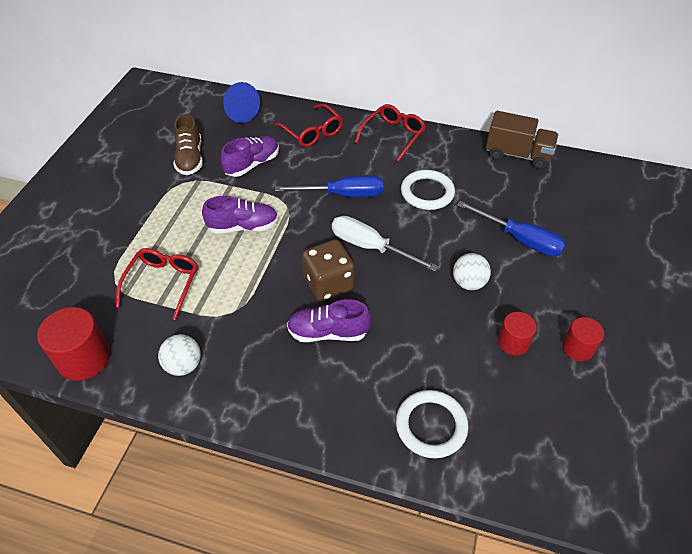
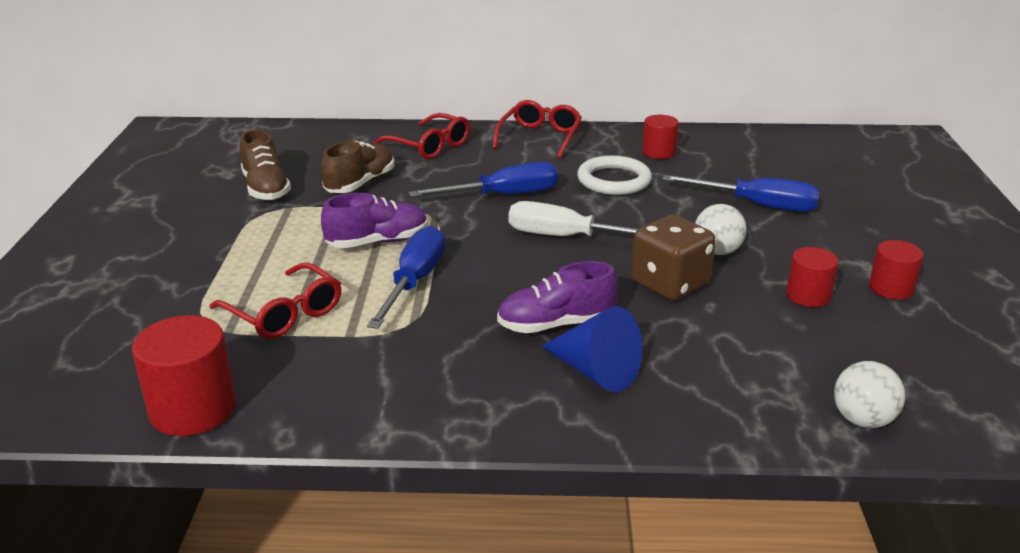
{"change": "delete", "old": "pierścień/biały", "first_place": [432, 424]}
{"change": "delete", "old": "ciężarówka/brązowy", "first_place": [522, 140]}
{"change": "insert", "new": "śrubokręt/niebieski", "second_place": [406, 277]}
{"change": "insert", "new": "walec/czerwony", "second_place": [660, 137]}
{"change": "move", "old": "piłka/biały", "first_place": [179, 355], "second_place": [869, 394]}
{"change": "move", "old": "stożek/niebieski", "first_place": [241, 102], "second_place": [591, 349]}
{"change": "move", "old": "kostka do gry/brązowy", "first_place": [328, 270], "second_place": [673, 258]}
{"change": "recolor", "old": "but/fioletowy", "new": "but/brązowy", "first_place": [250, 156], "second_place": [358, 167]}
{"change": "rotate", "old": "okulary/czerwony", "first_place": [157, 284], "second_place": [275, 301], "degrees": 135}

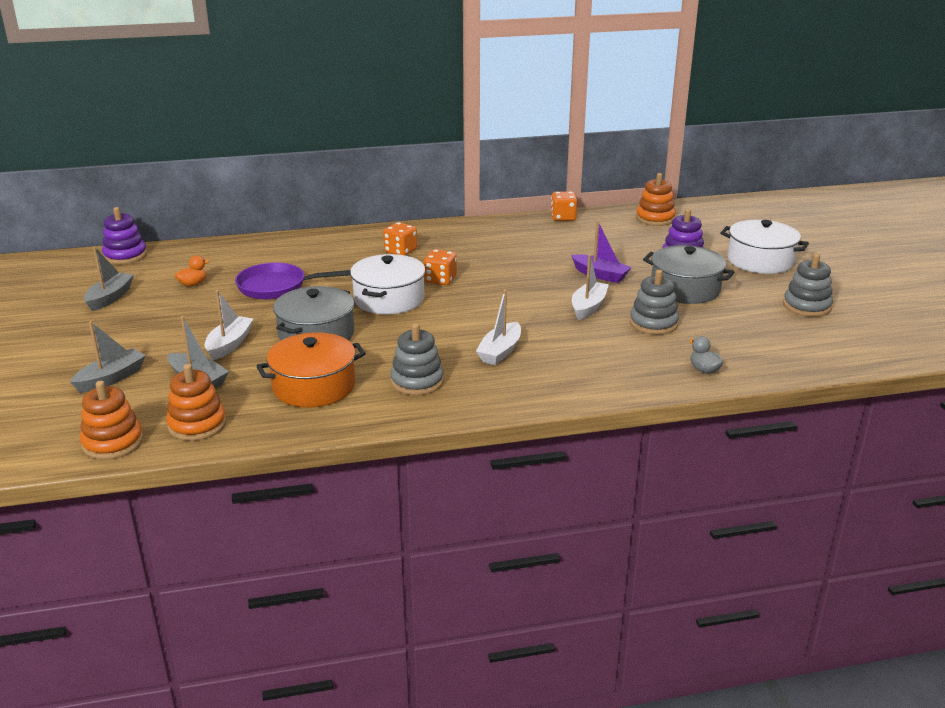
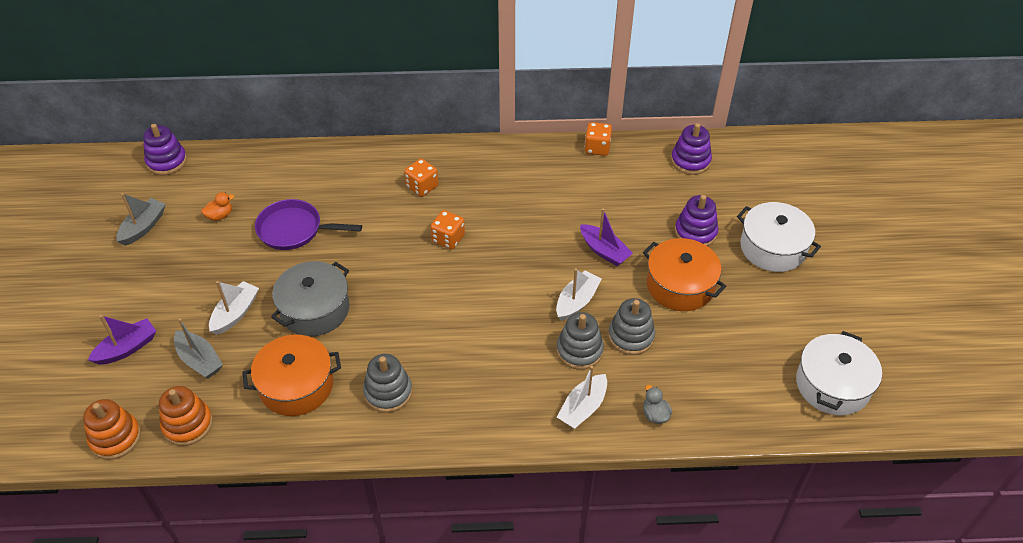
{"change": "move", "old": "garnek/biały", "first_place": [388, 284], "second_place": [839, 373]}
{"change": "move", "old": "łódka/biały", "first_place": [498, 327], "second_place": [582, 397]}
{"change": "move", "old": "zabawka nakładanka/szary", "first_place": [808, 285], "second_place": [580, 341]}
{"change": "recolor", "old": "łódka/szary", "new": "łódka/fioletowy", "first_place": [108, 357], "second_place": [122, 340]}
{"change": "recolor", "old": "zabawka nakładanka/pomarańczowy", "new": "zabawka nakładanka/fioletowy", "first_place": [656, 199], "second_place": [691, 149]}
{"change": "recolor", "old": "garnek/szary", "new": "garnek/pomarańczowy", "first_place": [688, 274], "second_place": [684, 274]}

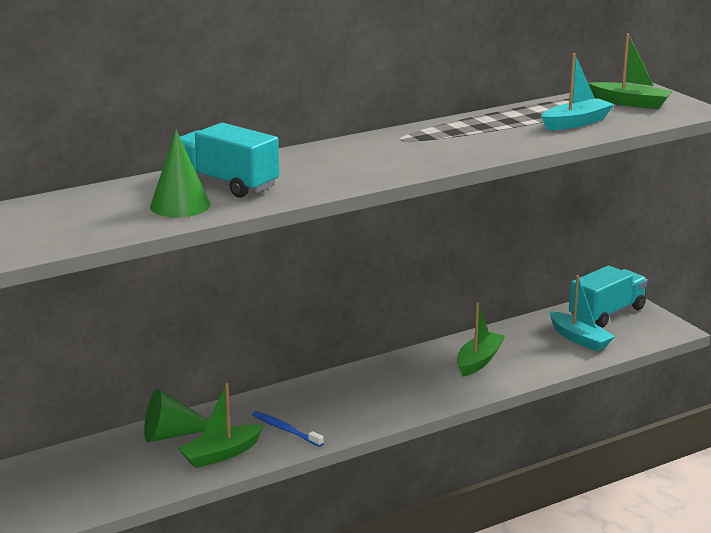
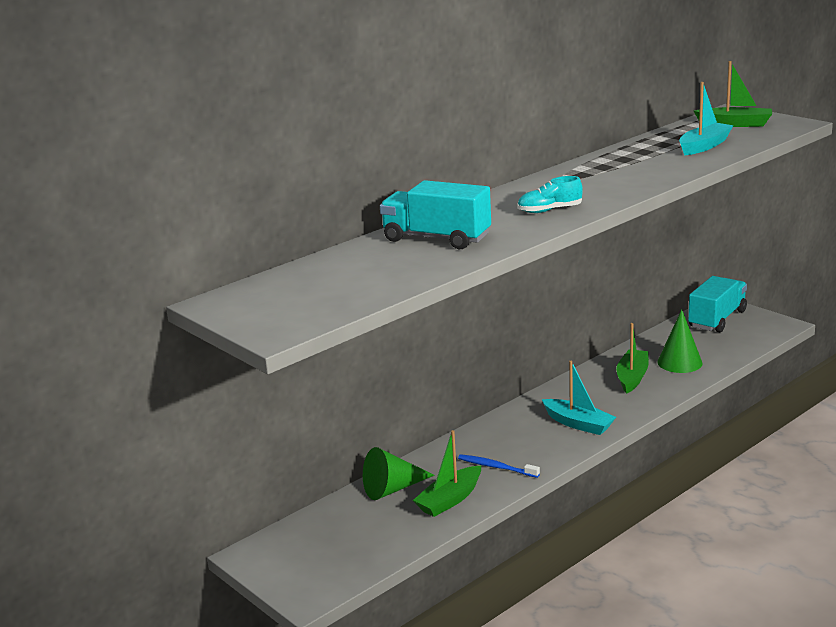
{"change": "insert", "new": "but/turkusowy", "second_place": [550, 194]}
{"change": "move", "old": "stożek/zielony", "first_place": [180, 173], "second_place": [680, 341]}
{"change": "move", "old": "łódka/turkusowy", "first_place": [582, 313], "second_place": [579, 398]}

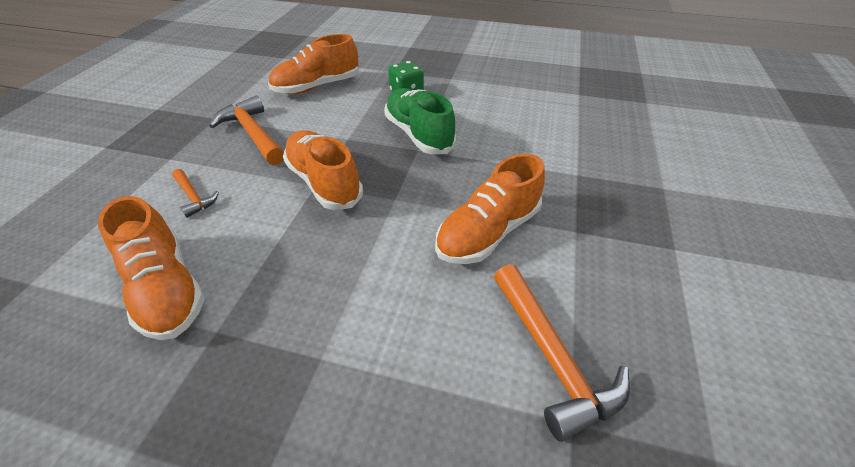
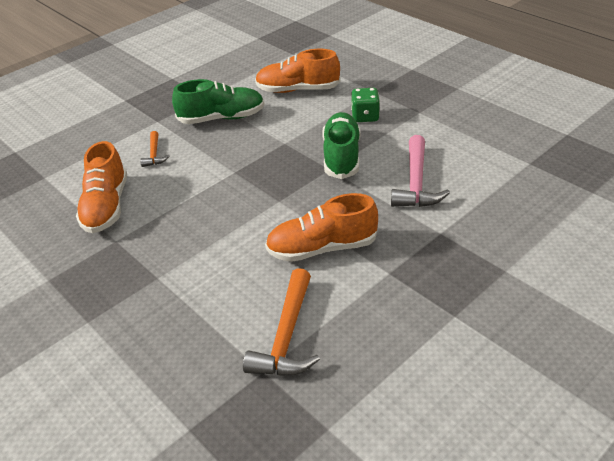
{"change": "delete", "old": "but/pomarańczowy", "first_place": [323, 170]}
{"change": "insert", "new": "młotek/różowy", "second_place": [420, 171]}
{"change": "replace", "old": "młotek/pomarańczowy", "new": "but/zielony", "first_place": [246, 130], "second_place": [218, 101]}

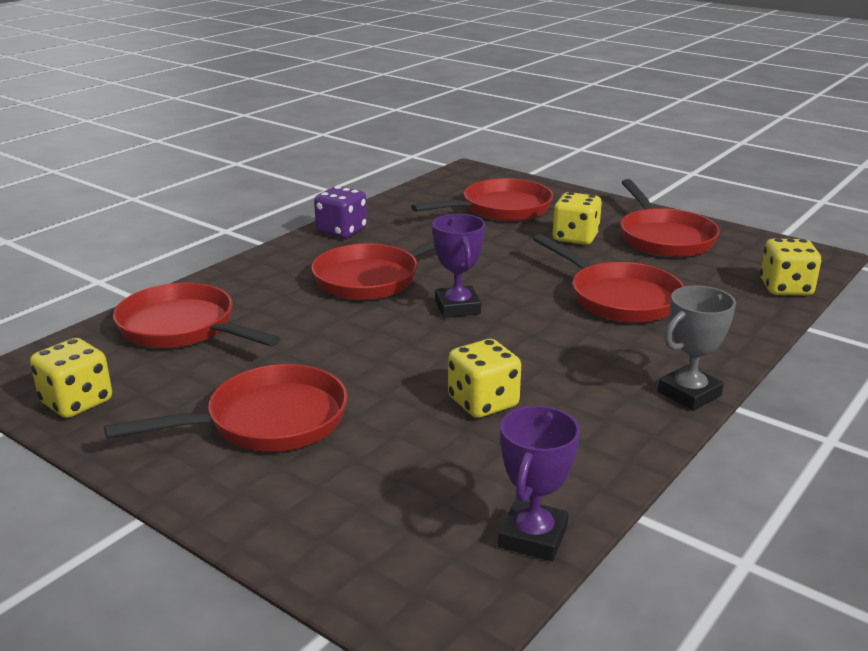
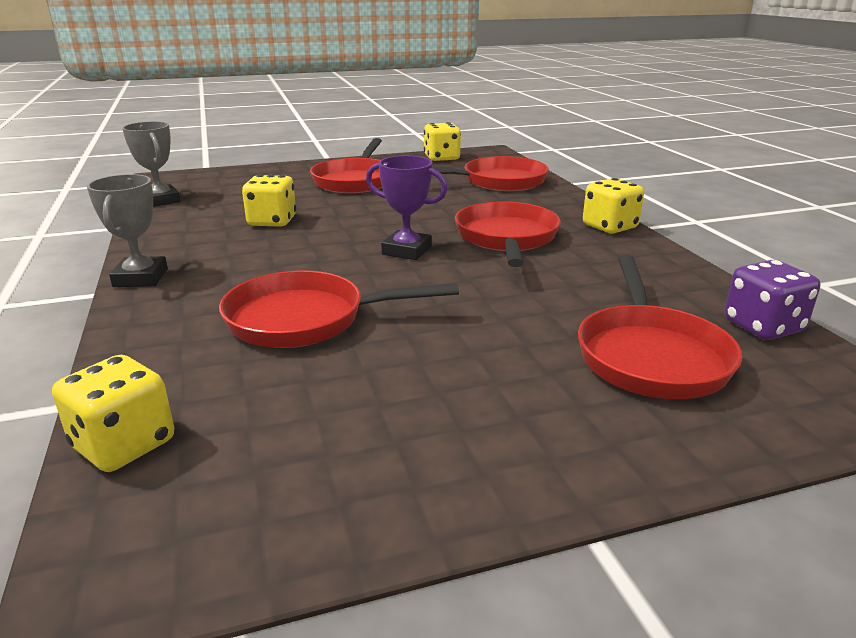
{"change": "delete", "old": "patelnia/czerwony", "first_place": [670, 218]}
{"change": "move", "old": "kostka do gry/fioletowy", "first_place": [340, 212], "second_place": [772, 300]}
{"change": "move", "old": "kostka do gry/żółty", "first_place": [577, 218], "second_place": [613, 205]}
{"change": "recolor", "old": "puchar/fioletowy", "new": "puchar/szary", "first_place": [539, 483], "second_place": [151, 164]}

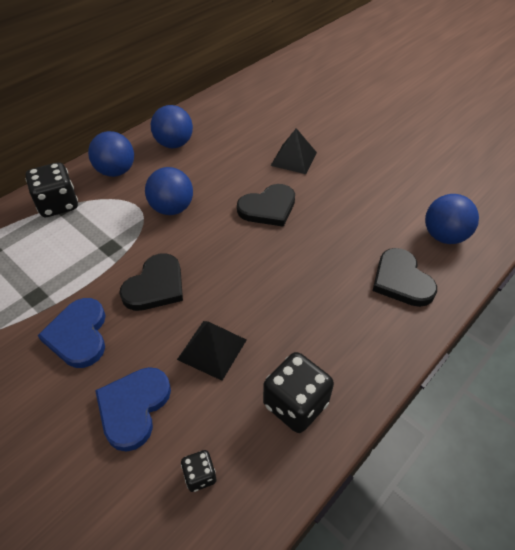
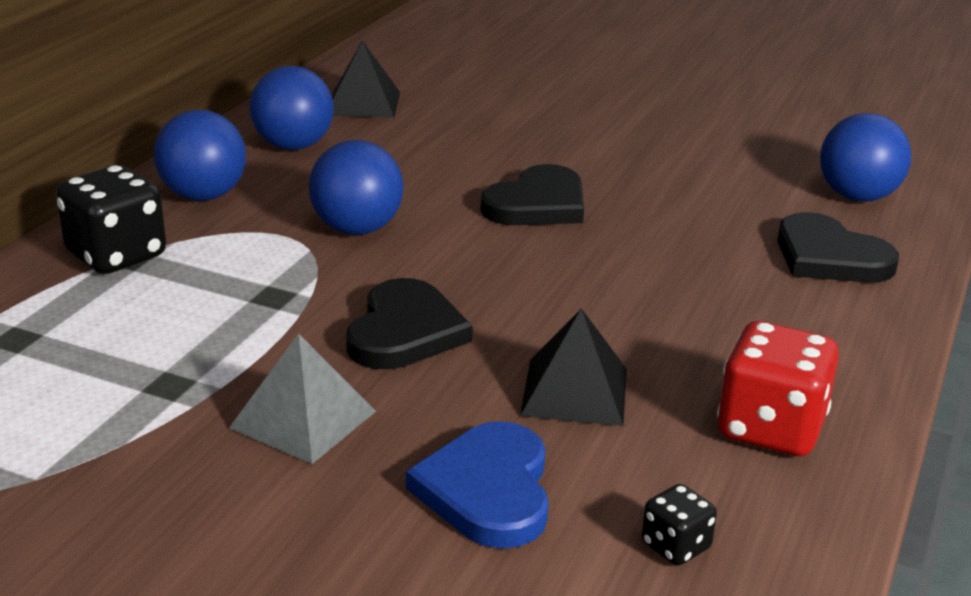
{"change": "move", "old": "piramida/czarny", "first_place": [294, 151], "second_place": [366, 79]}
{"change": "replace", "old": "serce/niebieski", "new": "piramida/szary", "first_place": [71, 333], "second_place": [302, 398]}
{"change": "recolor", "old": "kostka do gry/czarny", "new": "kostka do gry/czerwony", "first_place": [298, 392], "second_place": [778, 388]}

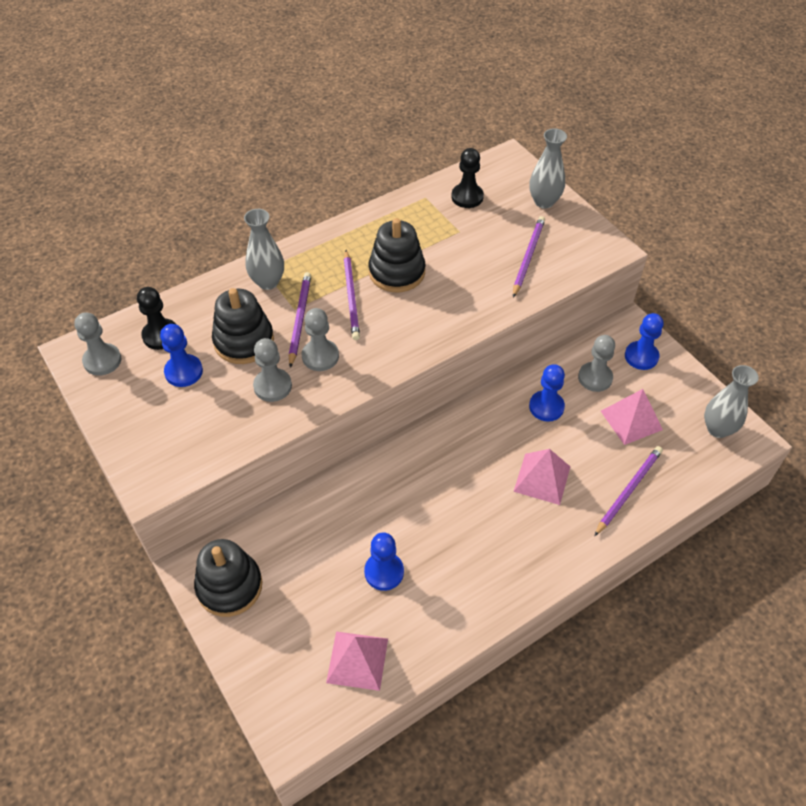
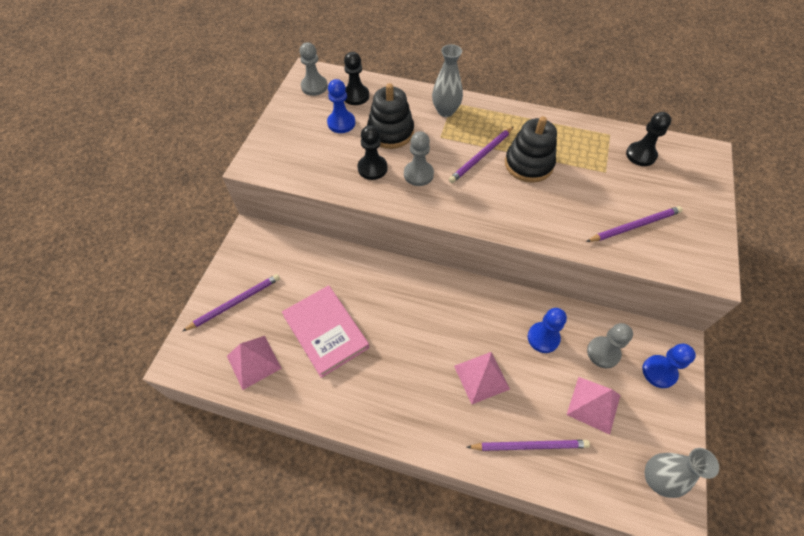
{"change": "delete", "old": "zabawka nakładanka/czarny", "first_place": [228, 578]}
{"change": "delete", "old": "wazon/szary", "first_place": [548, 168]}
{"change": "move", "old": "ołówek/fioletowy", "first_place": [300, 320], "second_place": [231, 303]}
{"change": "replace", "old": "pionek/niebieski", "new": "książka/różowy", "first_place": [384, 561], "second_place": [325, 331]}
{"change": "recolor", "old": "pionek/szary", "new": "pionek/czarny", "first_place": [272, 370], "second_place": [372, 152]}

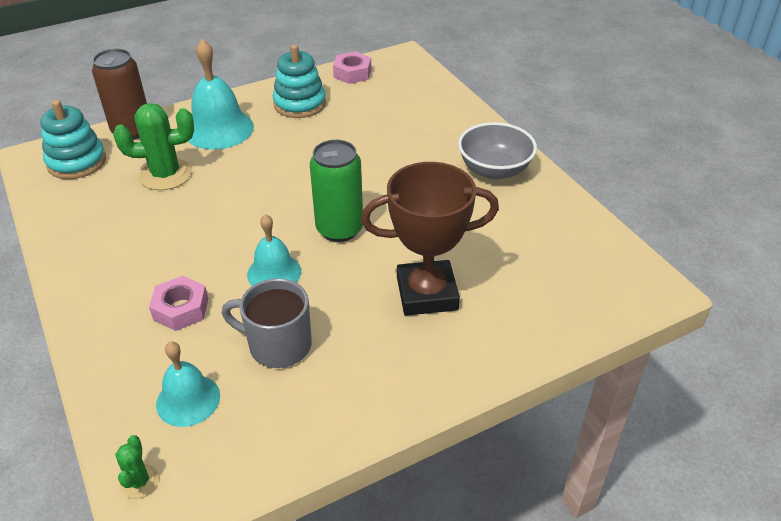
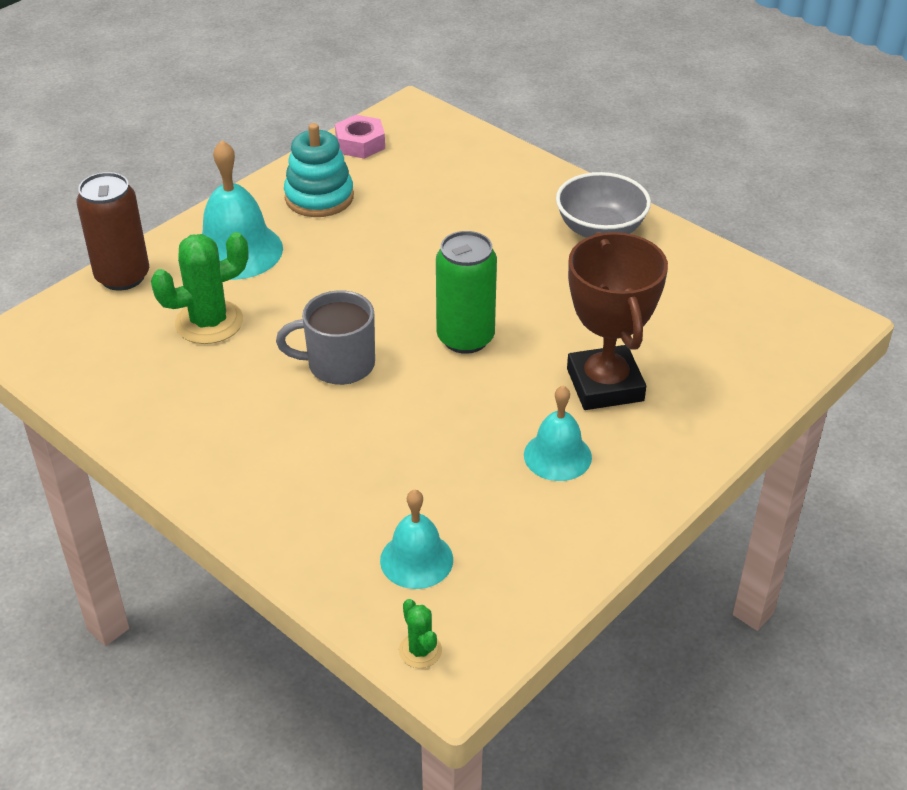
{"change": "delete", "old": "zabawka nakładanka/turkusowy", "first_place": [73, 139]}
{"change": "delete", "old": "nakrętka/różowy", "first_place": [178, 303]}
{"change": "move", "old": "kubek/szary", "first_place": [267, 323], "second_place": [325, 337]}
{"change": "move", "old": "dzwonek/turkusowy", "first_place": [274, 250], "second_place": [558, 433]}
{"change": "rotate", "old": "puchar/brązowy", "first_place": [430, 239], "second_place": [617, 321], "degrees": -75}

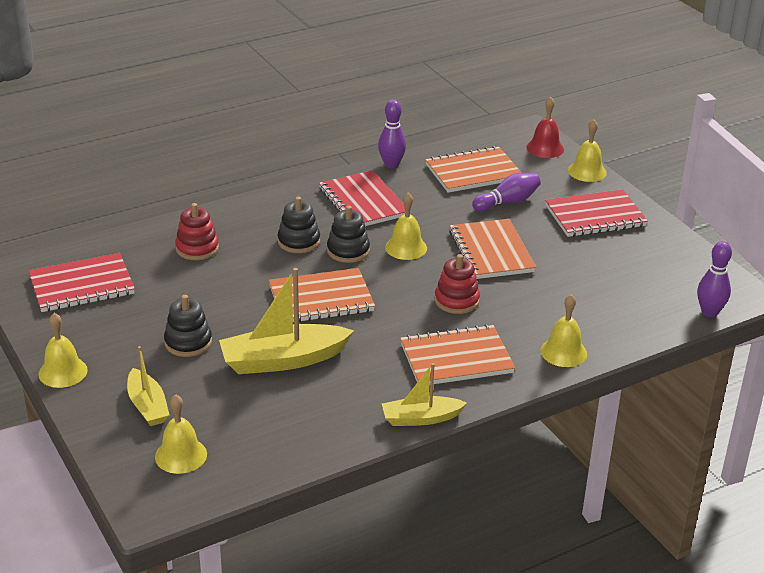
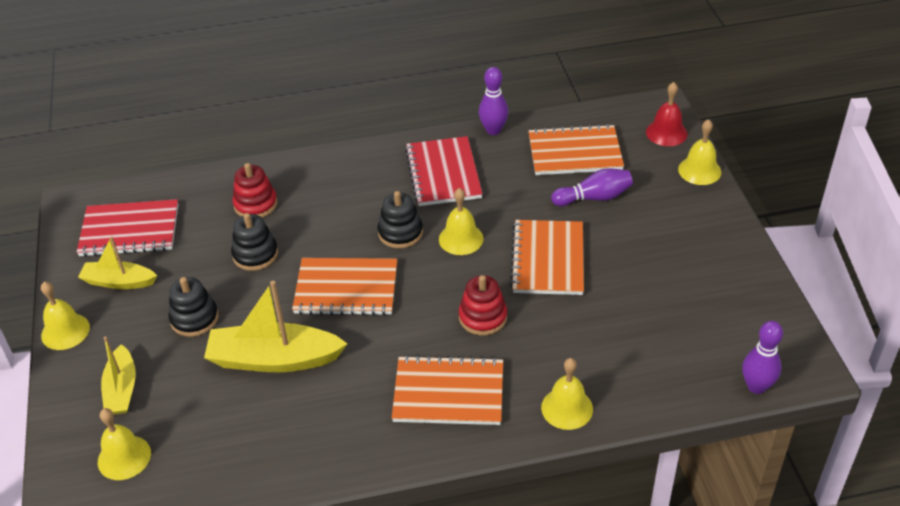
{"change": "delete", "old": "zeszyt/czerwony", "first_place": [596, 213]}
{"change": "move", "old": "zabawka nakładanka/czarny", "first_place": [299, 225], "second_place": [254, 242]}
{"change": "move", "old": "łódka/żółty", "first_place": [424, 394], "second_place": [117, 263]}

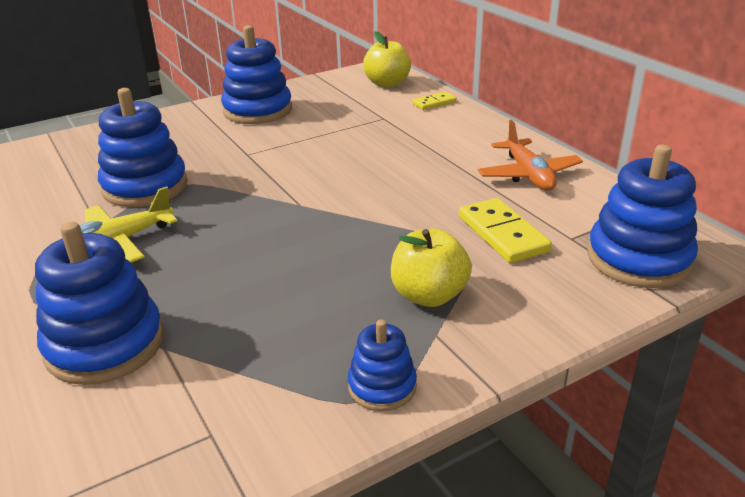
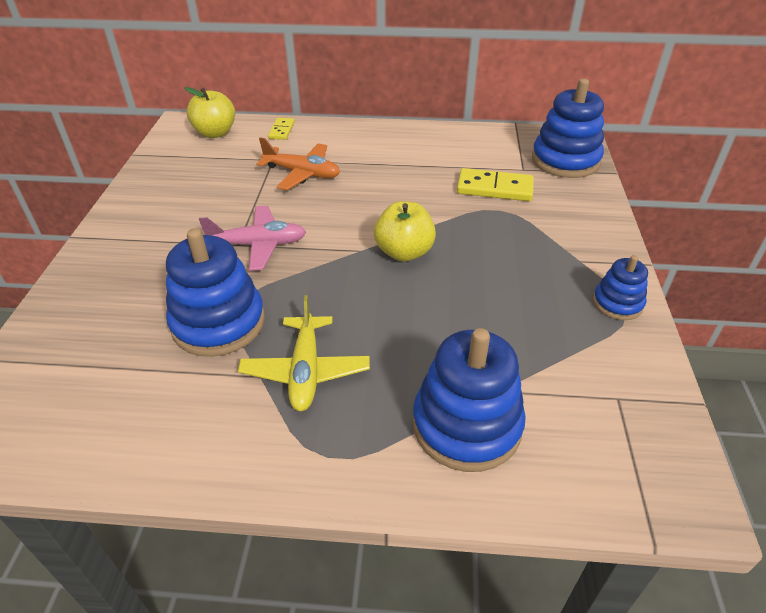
{"change": "delete", "old": "zabawka nakładanka/niebieski", "first_place": [256, 74]}
{"change": "insert", "new": "samolot/różowy", "second_place": [252, 238]}
{"change": "move", "old": "jabłko/żółty", "first_place": [431, 267], "second_place": [405, 231]}
{"change": "move", "old": "samolot/pomarańczowy", "first_place": [530, 155], "second_place": [298, 163]}

